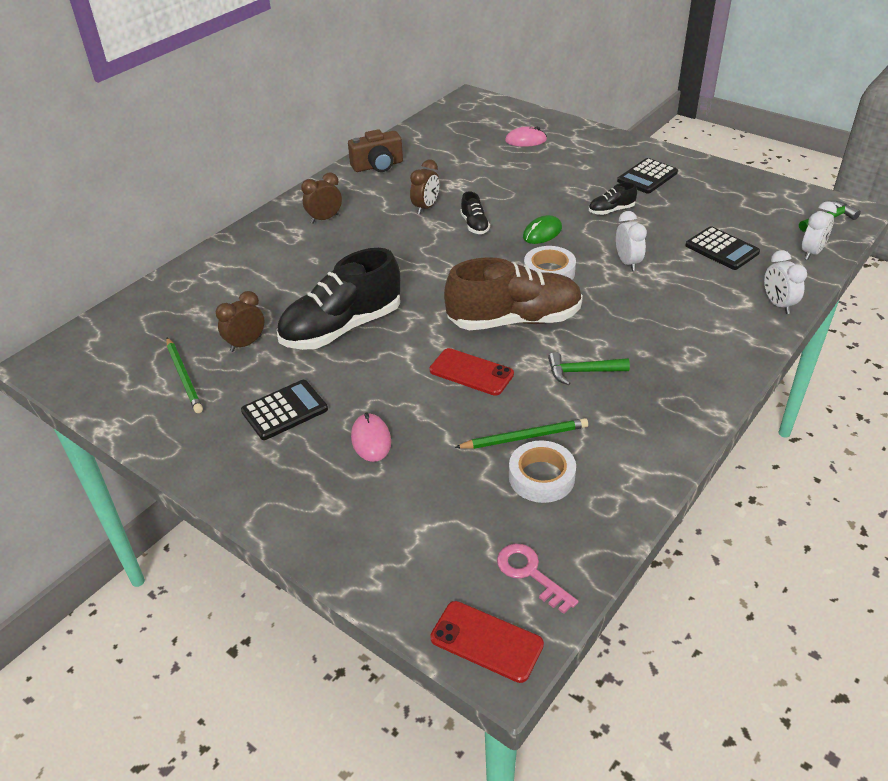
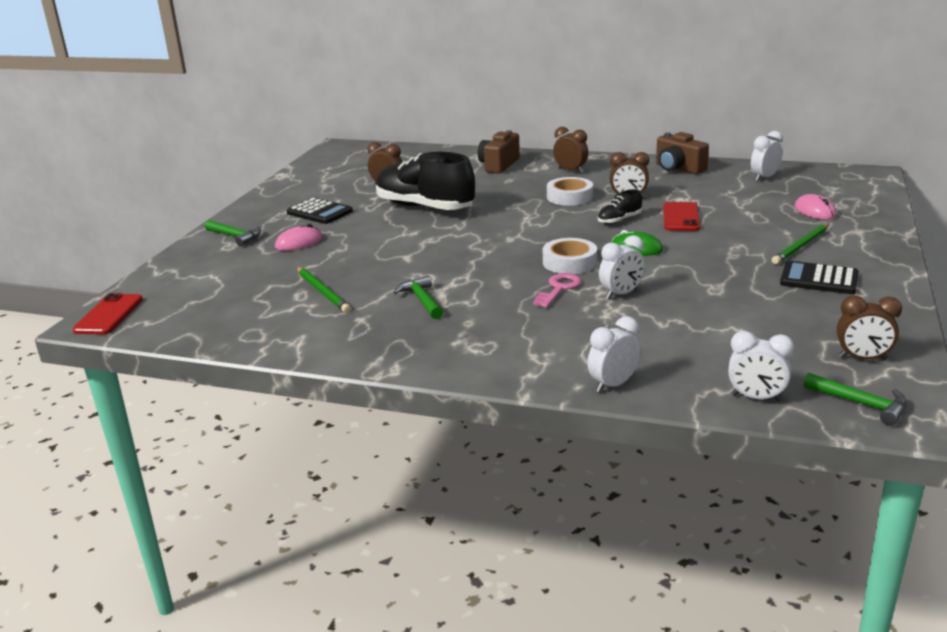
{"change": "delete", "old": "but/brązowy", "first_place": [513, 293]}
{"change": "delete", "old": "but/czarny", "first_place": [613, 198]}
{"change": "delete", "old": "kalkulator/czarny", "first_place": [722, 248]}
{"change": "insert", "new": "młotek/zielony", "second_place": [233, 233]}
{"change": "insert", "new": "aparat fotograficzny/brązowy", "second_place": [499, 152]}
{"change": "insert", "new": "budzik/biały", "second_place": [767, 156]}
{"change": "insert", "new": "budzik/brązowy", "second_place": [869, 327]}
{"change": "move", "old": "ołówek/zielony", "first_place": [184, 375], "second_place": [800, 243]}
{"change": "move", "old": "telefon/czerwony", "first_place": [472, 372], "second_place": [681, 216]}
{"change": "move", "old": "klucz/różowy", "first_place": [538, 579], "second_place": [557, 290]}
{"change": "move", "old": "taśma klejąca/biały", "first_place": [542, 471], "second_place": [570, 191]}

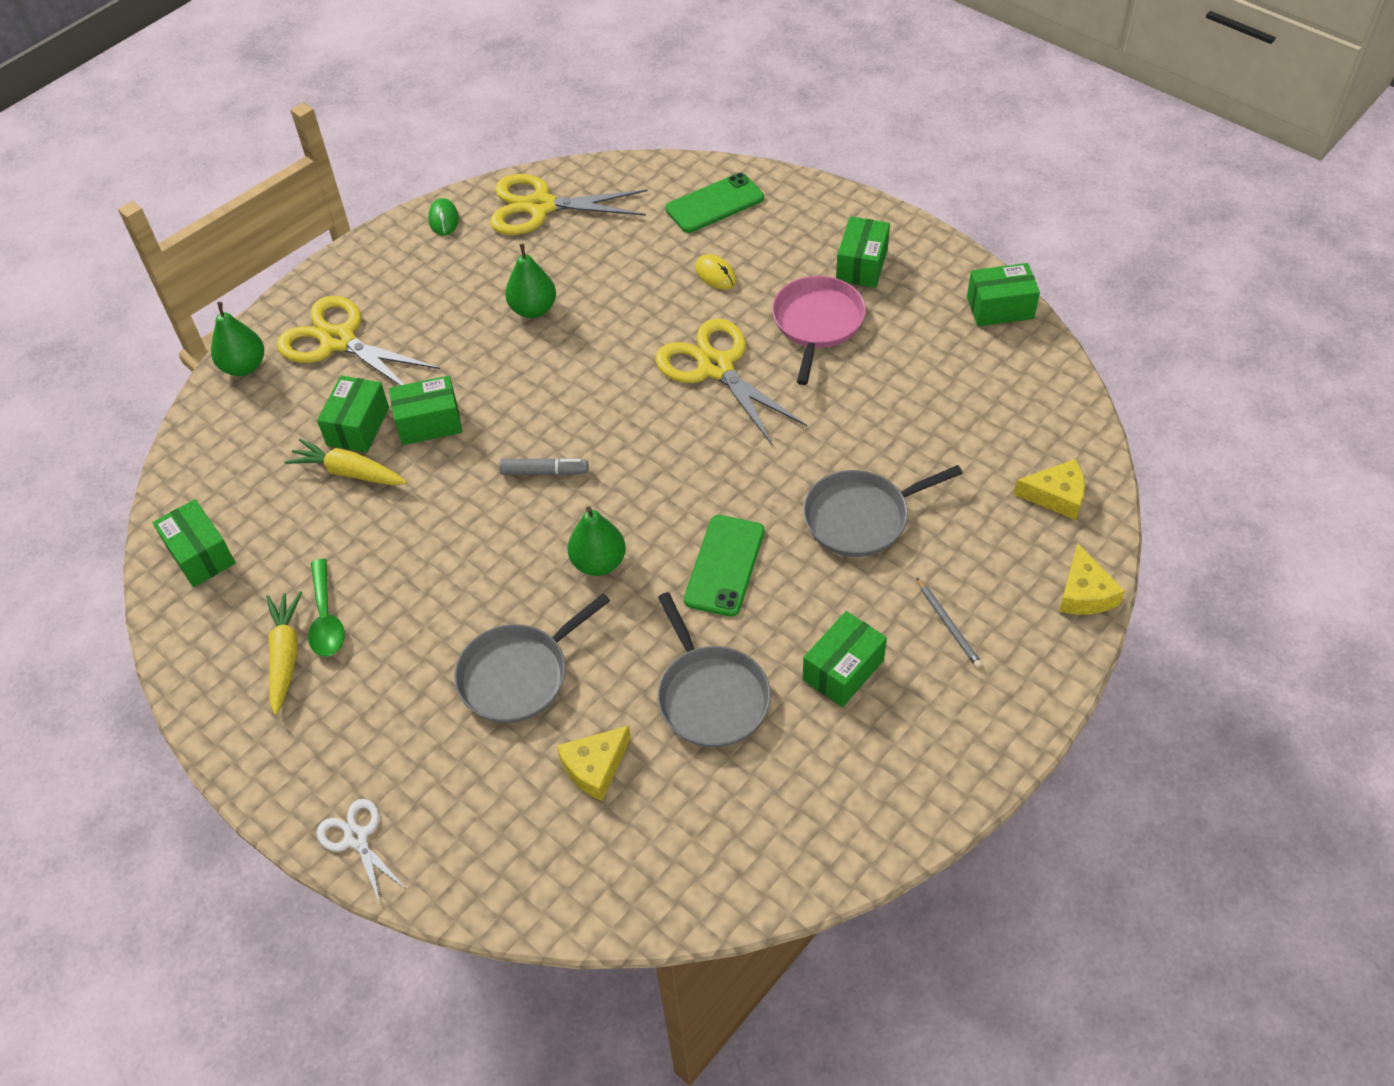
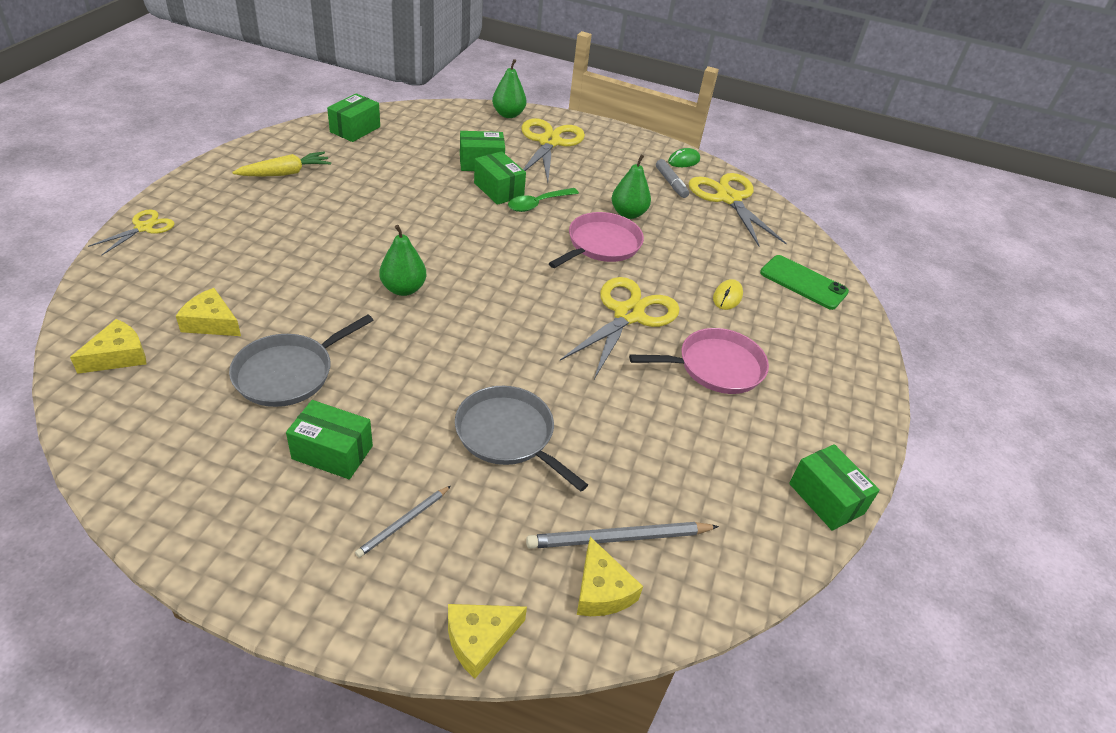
{"change": "delete", "old": "marchewka/żółty", "first_place": [346, 462]}
{"change": "delete", "old": "patelnia/szary", "first_place": [532, 658]}
{"change": "delete", "old": "telefon/zielony", "first_place": [724, 566]}
{"change": "delete", "old": "pudełko/zielony", "first_place": [863, 252]}
{"change": "insert", "new": "ser/żółty", "second_place": [108, 346]}
{"change": "insert", "new": "ołówek/szary", "second_place": [622, 535]}
{"change": "insert", "new": "patelnia/różowy", "second_place": [596, 240]}
{"change": "move", "old": "łyżka/zielony", "first_place": [326, 608], "second_place": [543, 200]}
{"change": "move", "old": "flamaster/szary", "first_place": [543, 466], "second_place": [672, 178]}
{"change": "recolor", "old": "nożyczki/biały", "new": "nożyczki/żółty", "first_place": [362, 852], "second_place": [131, 232]}

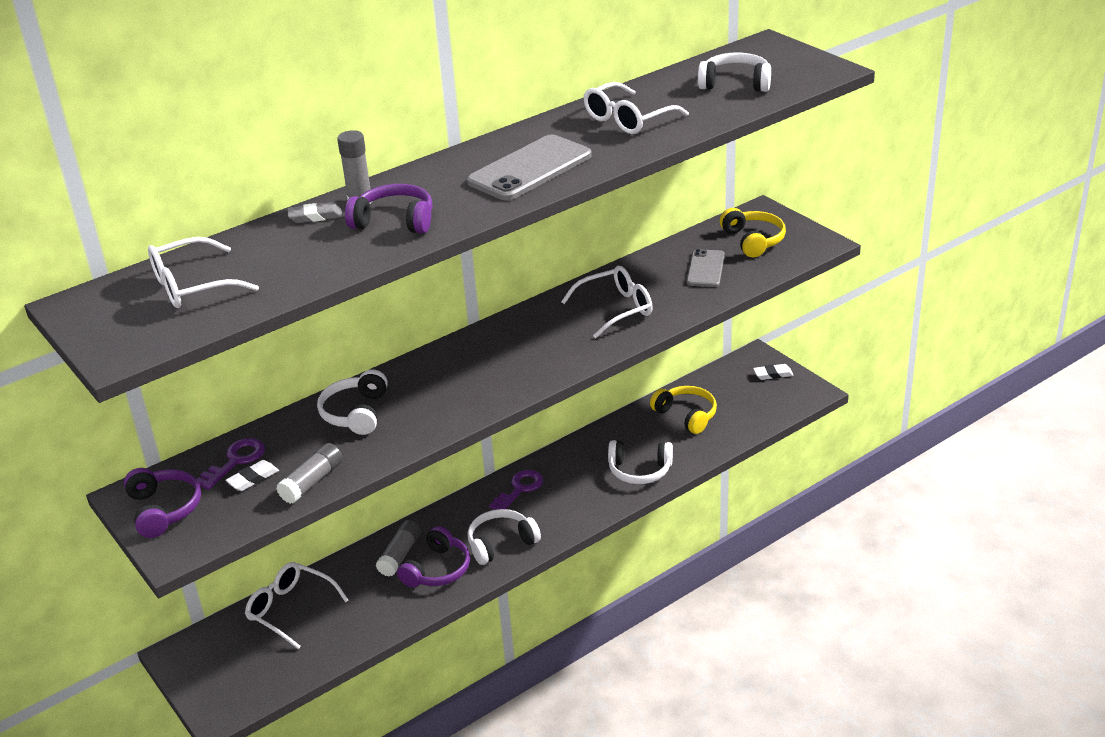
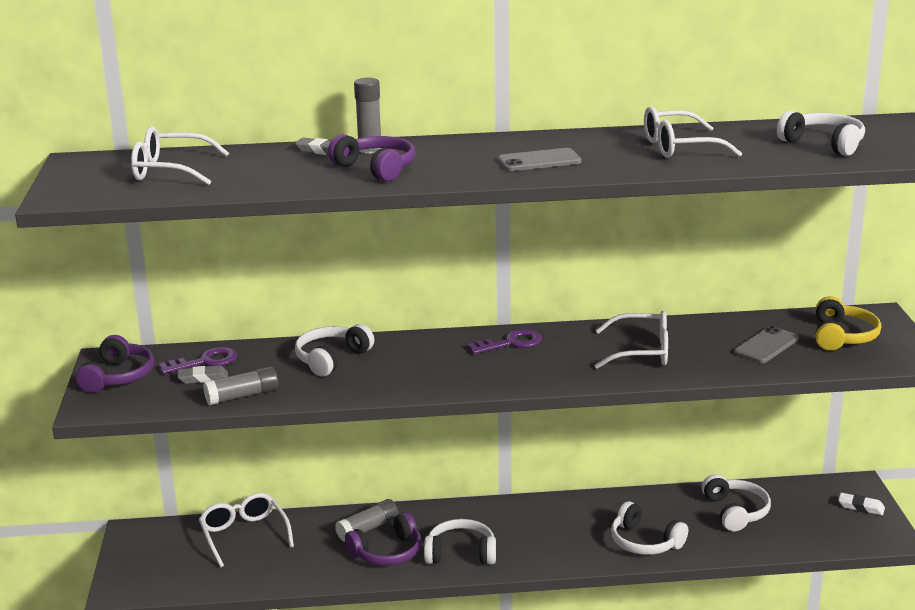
{"change": "move", "old": "klucz/fioletowy", "first_place": [516, 490], "second_place": [504, 341]}
{"change": "recolor", "old": "gumka do mazania/biały", "new": "gumka do mazania/szary", "first_place": [252, 475], "second_place": [202, 374]}
{"change": "recolor", "old": "słuchawki/żółty", "new": "słuchawki/biały", "first_place": [683, 410], "second_place": [736, 503]}
{"change": "resize", "old": "telefon/szary", "first_place": [529, 168], "second_place": [540, 159], "factor": 0.61}

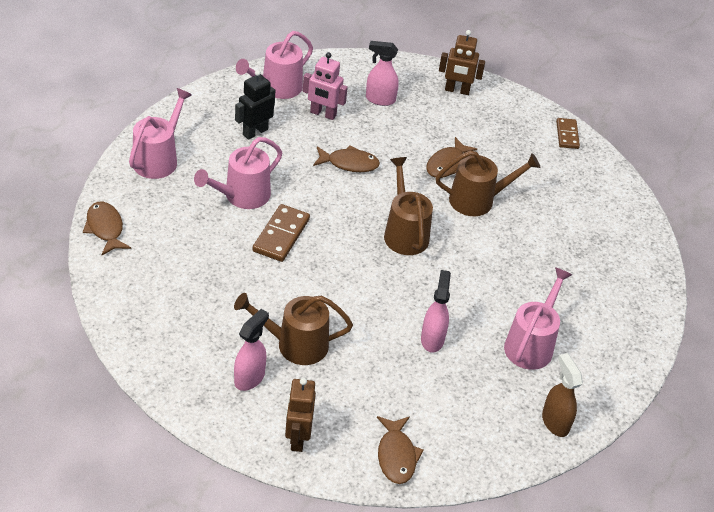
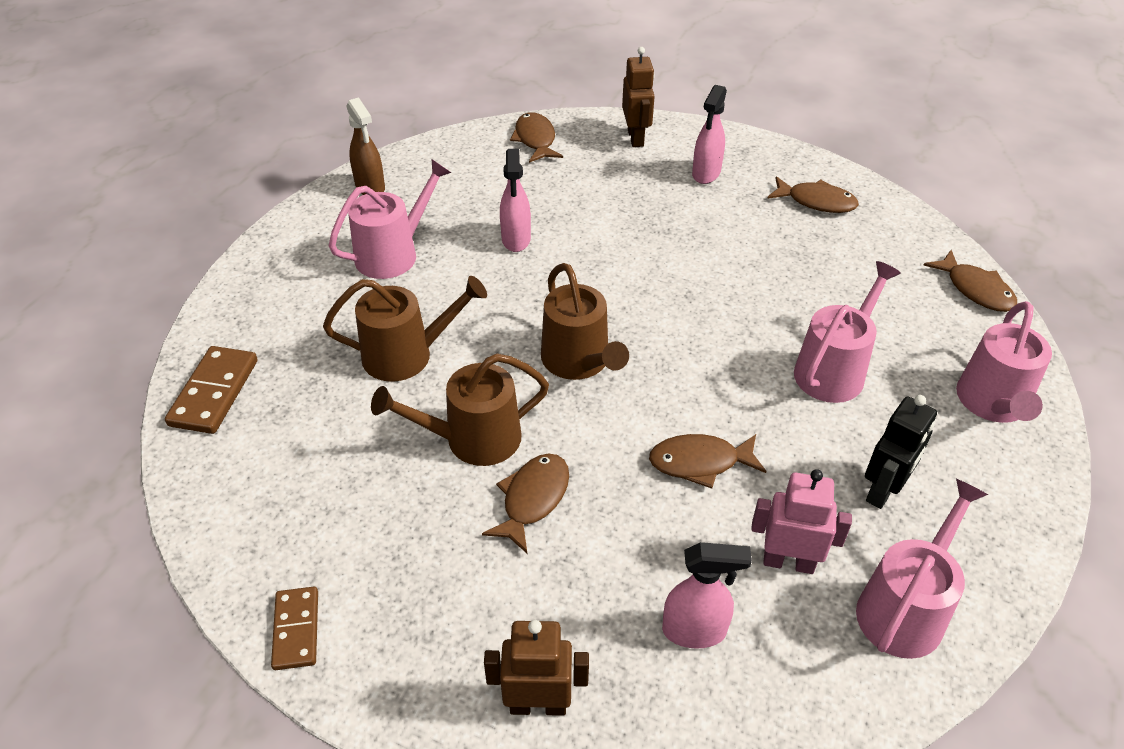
{"change": "insert", "new": "ryba/brązowy", "second_place": [813, 194]}
{"change": "move", "old": "konewka/brązowy", "first_place": [293, 329], "second_place": [405, 329]}
{"change": "move", "old": "kostka domina/brązowy", "first_place": [281, 233], "second_place": [211, 390]}
{"change": "rotate", "old": "konewka/różowy", "first_place": [538, 318], "second_place": [390, 219], "degrees": -150}

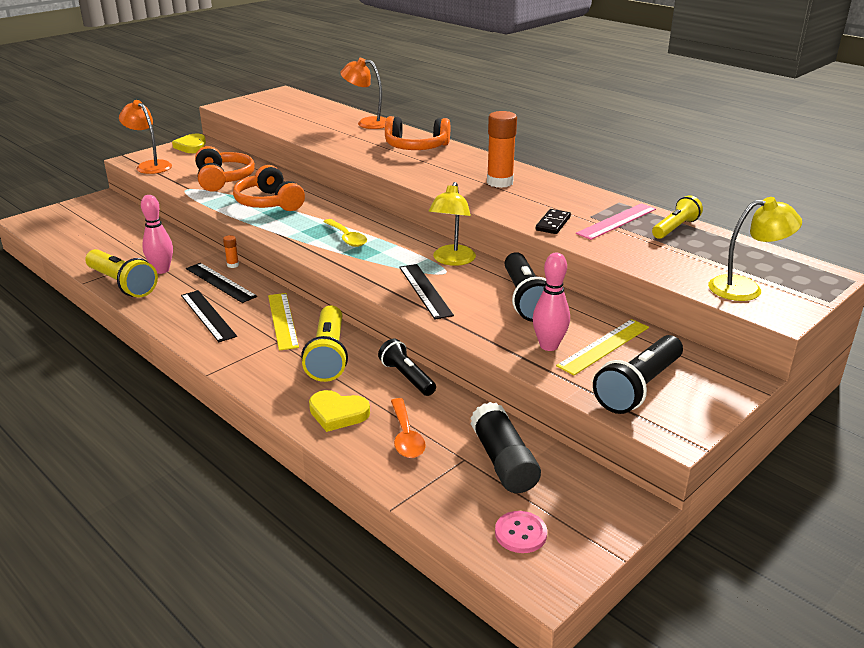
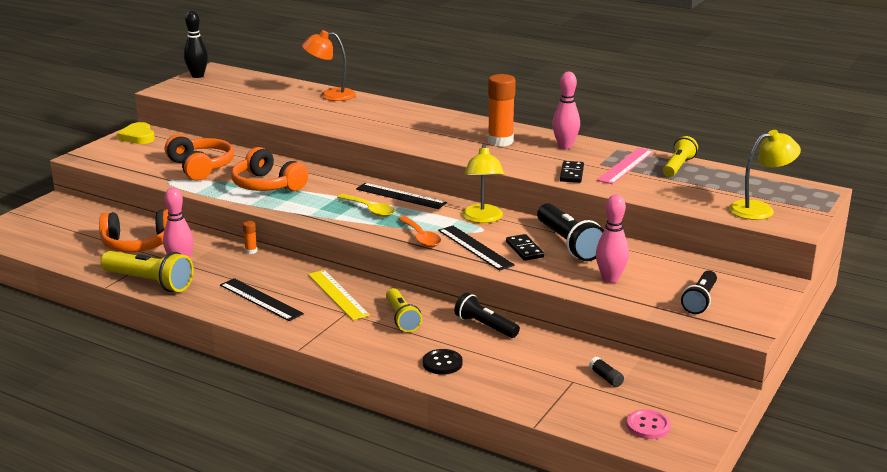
{"change": "delete", "old": "lampka/pomarańczowy", "first_place": [145, 137]}
{"change": "delete", "old": "linijka/żółty", "first_place": [602, 347]}
{"change": "insert", "new": "kręgiel/czarny", "second_place": [196, 44]}
{"change": "insert", "new": "kostka domina/czarny", "second_place": [525, 247]}
{"change": "insert", "new": "kręgiel/różowy", "second_place": [566, 110]}
{"change": "move", "old": "linijka/czarny", "first_place": [221, 283], "second_place": [401, 196]}
{"change": "move", "old": "słuchawki/pomarańczowy", "first_place": [417, 133], "second_place": [133, 230]}
{"change": "move", "old": "łyżka/pomarańczowy", "first_place": [408, 428], "second_place": [419, 231]}
{"change": "replace", "old": "serce/żółty", "new": "guzik/czarny", "first_place": [339, 411], "second_place": [443, 362]}
{"change": "resize", "old": "latarka/żółty", "first_place": [324, 343], "second_place": [404, 310], "factor": 0.65}
{"change": "resize", "old": "klej w sztyfcie/czarny", "first_place": [505, 447], "second_place": [606, 372], "factor": 0.44}
{"change": "resize", "old": "latarka/czarny", "first_place": [638, 374], "second_place": [699, 292], "factor": 0.65}

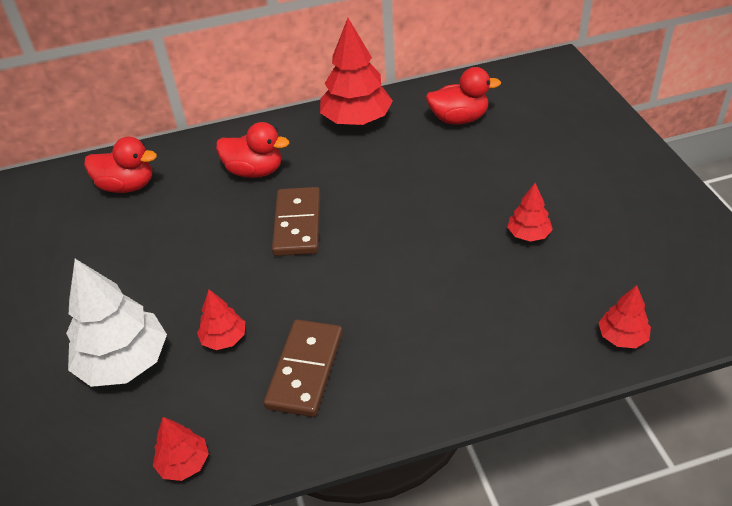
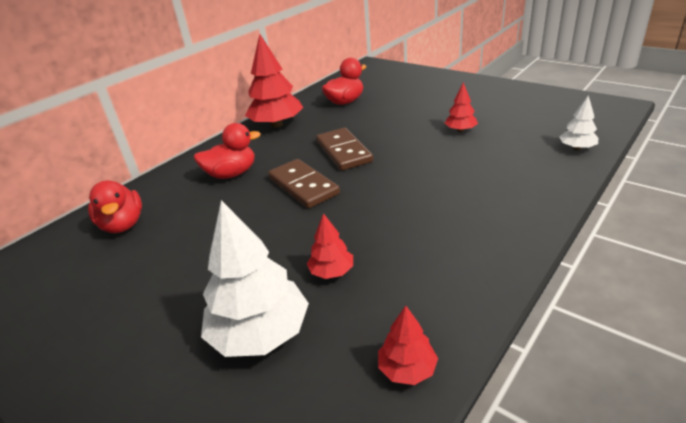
{"change": "move", "old": "kostka domina/brązowy", "first_place": [303, 368], "second_place": [344, 149]}
{"change": "recolor", "old": "drzewko/czerwony", "new": "drzewko/biały", "first_place": [624, 316], "second_place": [578, 123]}
{"change": "rotate", "old": "kaczka/czerwony", "first_place": [120, 165], "second_place": [115, 206], "degrees": 90}

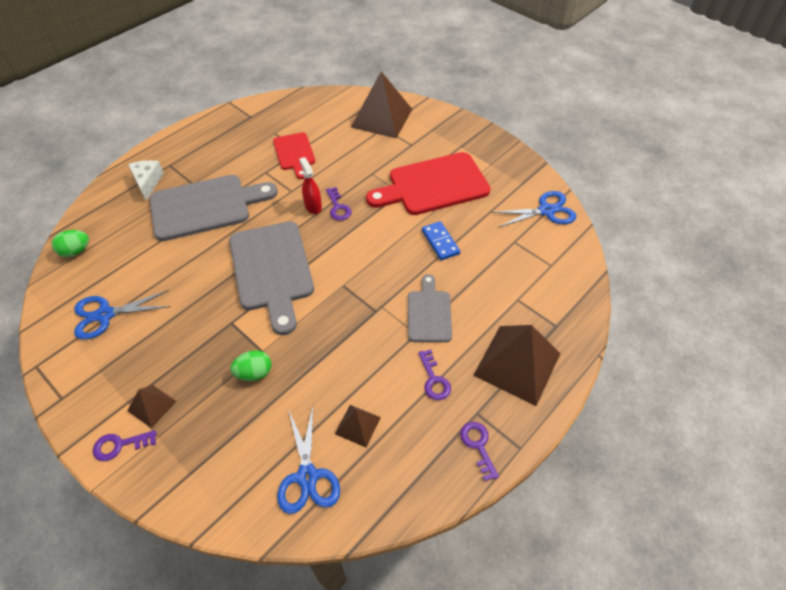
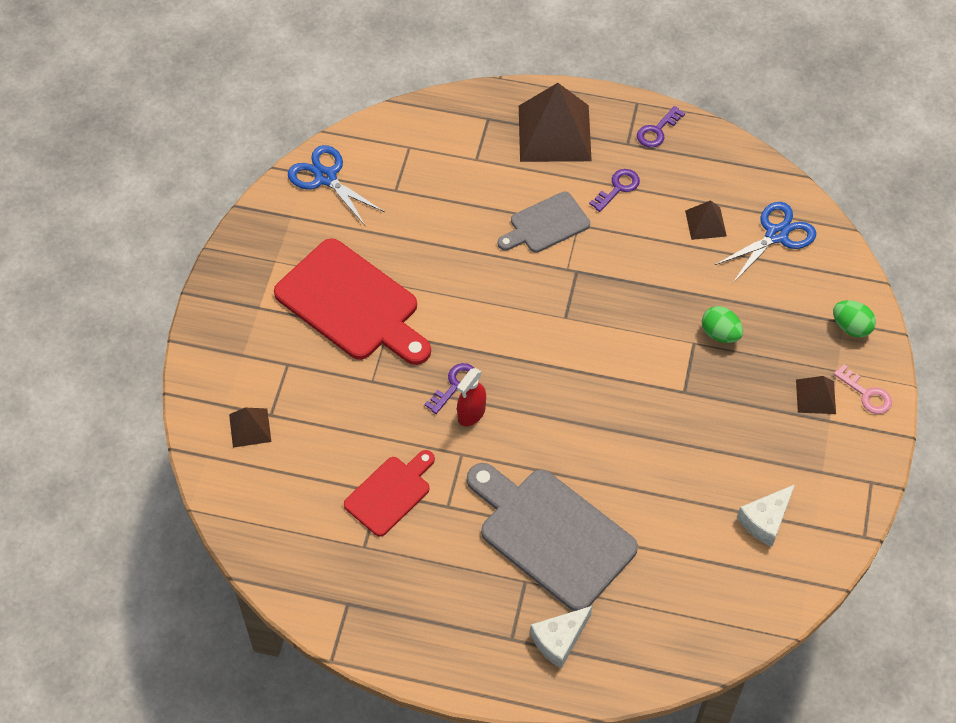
{"change": "delete", "old": "deska do krojenia/szary", "first_place": [271, 278]}
{"change": "delete", "old": "kostka domina/niebieski", "first_place": [441, 240]}
{"change": "move", "old": "jajko/zielony", "first_place": [70, 243], "second_place": [854, 319]}
{"change": "replace", "old": "nożyczki/niebieski", "new": "ser/biały", "first_place": [122, 315], "second_place": [766, 515]}
{"change": "recolor", "old": "klucz/fioletowy", "new": "klucz/różowy", "first_place": [125, 445], "second_place": [862, 389]}
{"change": "resize", "old": "piramida/brązowy", "first_place": [381, 105], "second_place": [250, 428], "factor": 0.49}

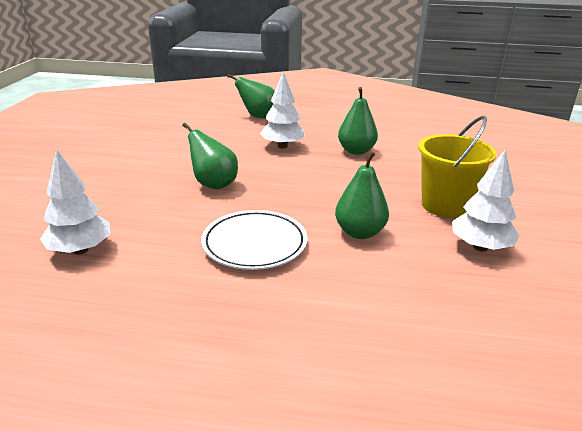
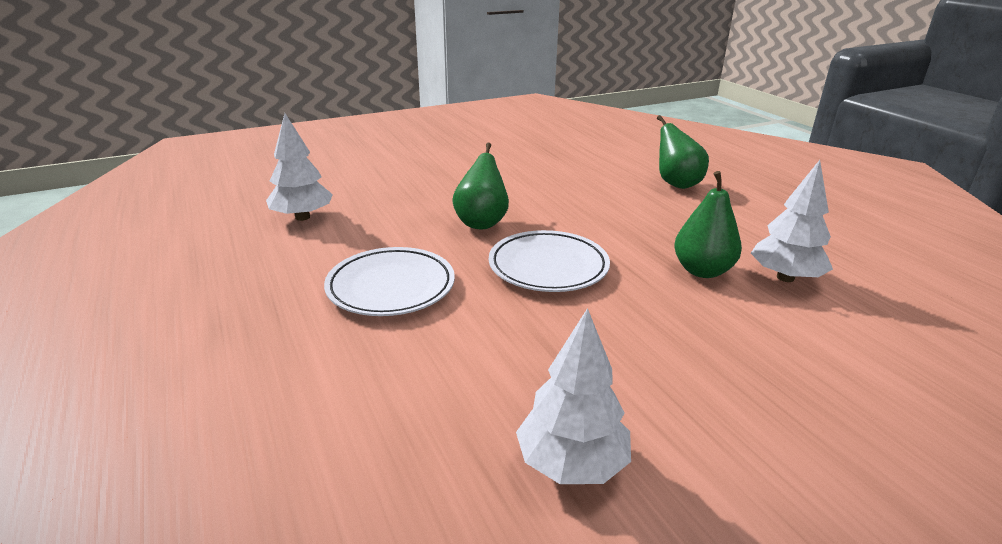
{"change": "delete", "old": "gruszka/zielony", "first_place": [362, 195]}
{"change": "delete", "old": "wiadro/żółty", "first_place": [457, 167]}
{"change": "insert", "new": "talerz/biały", "second_place": [549, 261]}
{"change": "move", "old": "drzewko/biały", "first_place": [282, 110], "second_place": [792, 221]}

